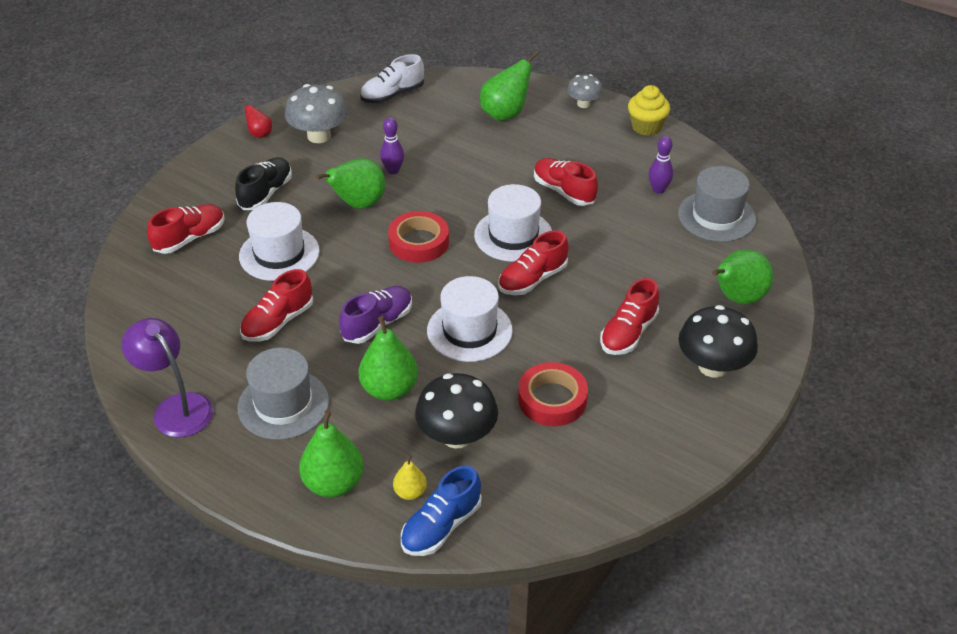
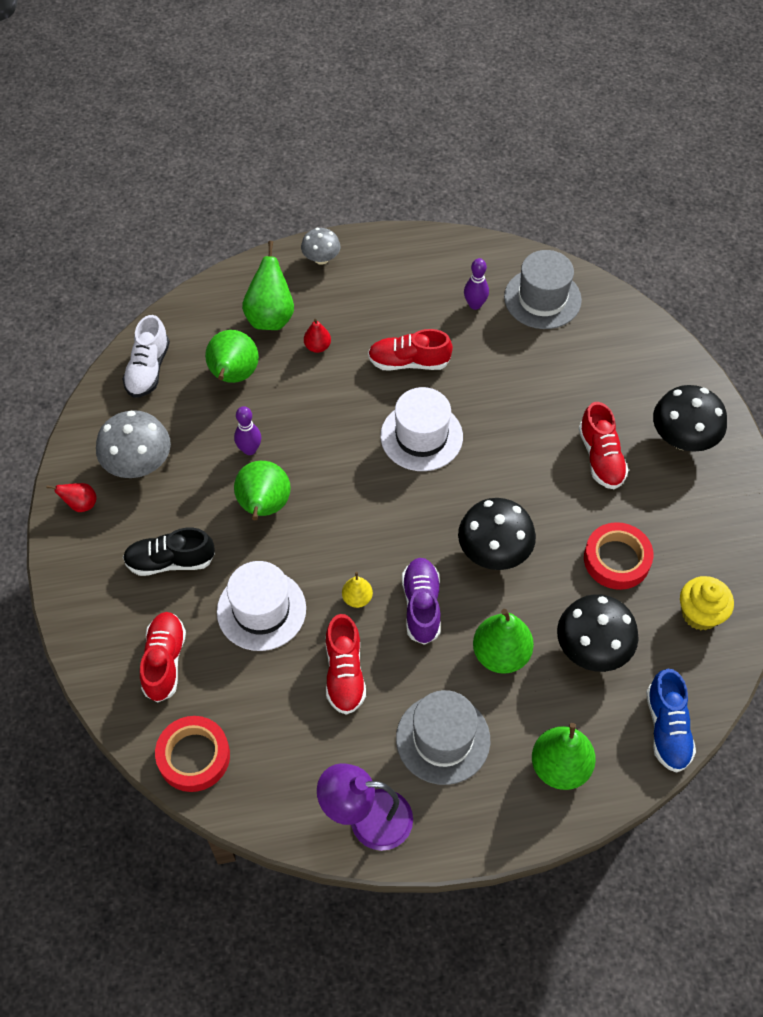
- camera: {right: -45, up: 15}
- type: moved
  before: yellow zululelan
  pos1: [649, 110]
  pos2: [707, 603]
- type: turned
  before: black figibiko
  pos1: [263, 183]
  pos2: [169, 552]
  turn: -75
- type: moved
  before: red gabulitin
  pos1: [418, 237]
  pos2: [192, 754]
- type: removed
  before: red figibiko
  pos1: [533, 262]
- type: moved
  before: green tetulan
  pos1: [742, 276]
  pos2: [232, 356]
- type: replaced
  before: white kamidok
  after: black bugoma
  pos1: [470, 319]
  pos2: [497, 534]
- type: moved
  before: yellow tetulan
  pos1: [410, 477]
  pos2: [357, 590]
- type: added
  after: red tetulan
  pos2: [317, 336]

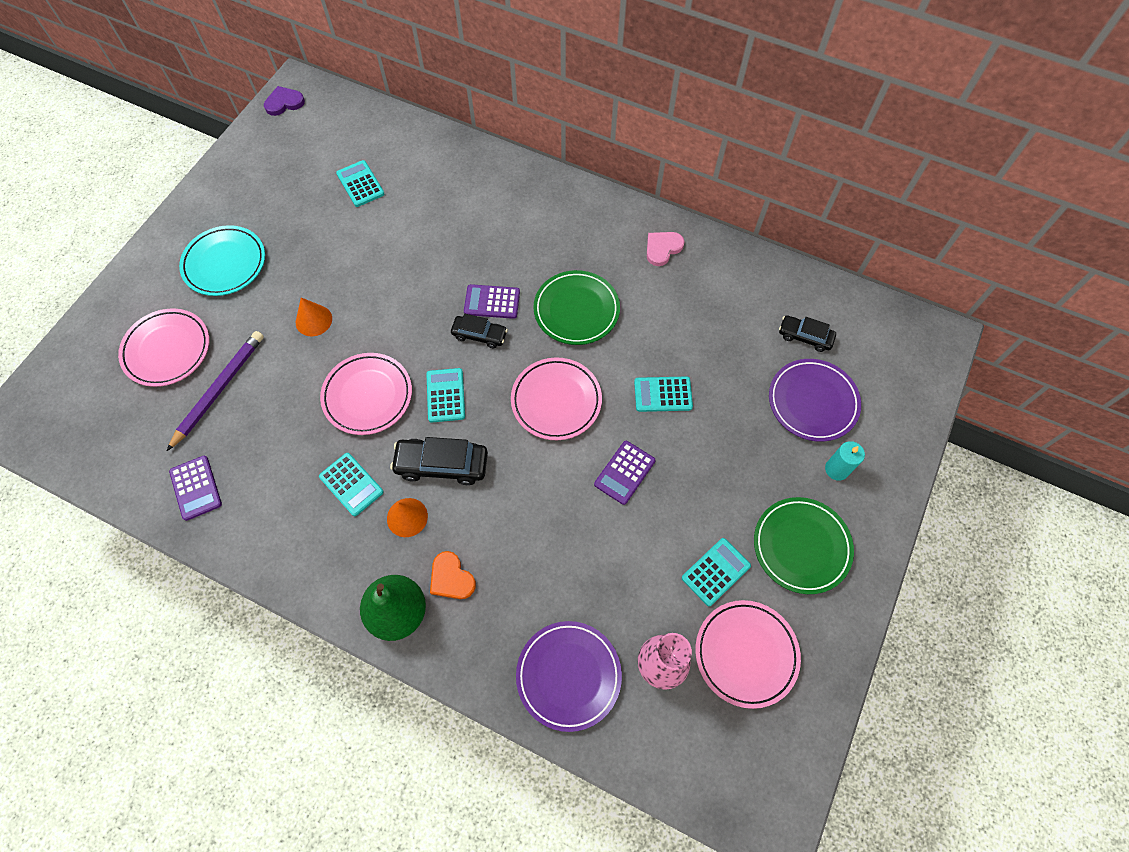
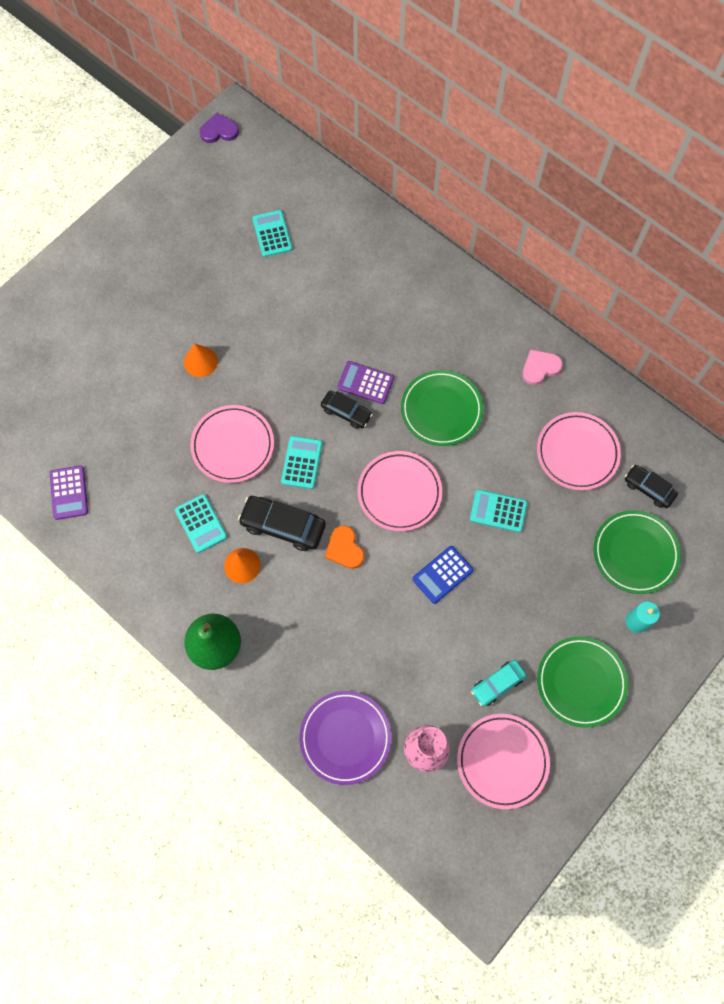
- camera: {right: 15, up: 5}
- type: removed
  before: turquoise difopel
  pos1: [222, 260]
- type: moved
  before: pink difopel
  pos1: [163, 347]
  pos2: [579, 451]
- type: removed
  before: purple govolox
  pos1: [215, 391]
- type: recoloured
  before: purple difopel
  after: green difopel
  pos1: [815, 400]
  pos2: [637, 552]
- type: recoloured
  before: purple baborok
  after: blue baborok
  pos1: [625, 473]
  pos2: [442, 575]
- type: replaced
  before: turquoise baborok
  after: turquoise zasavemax
  pos1: [716, 572]
  pos2: [498, 683]
- type: moved
  before: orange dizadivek
  pos1: [453, 575]
  pos2: [344, 547]

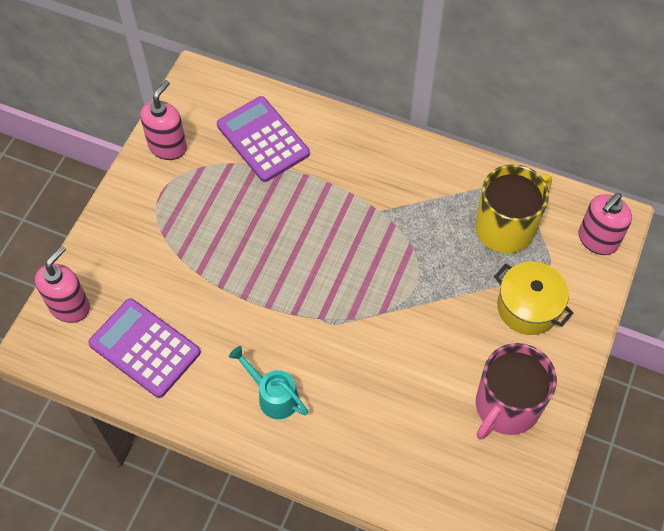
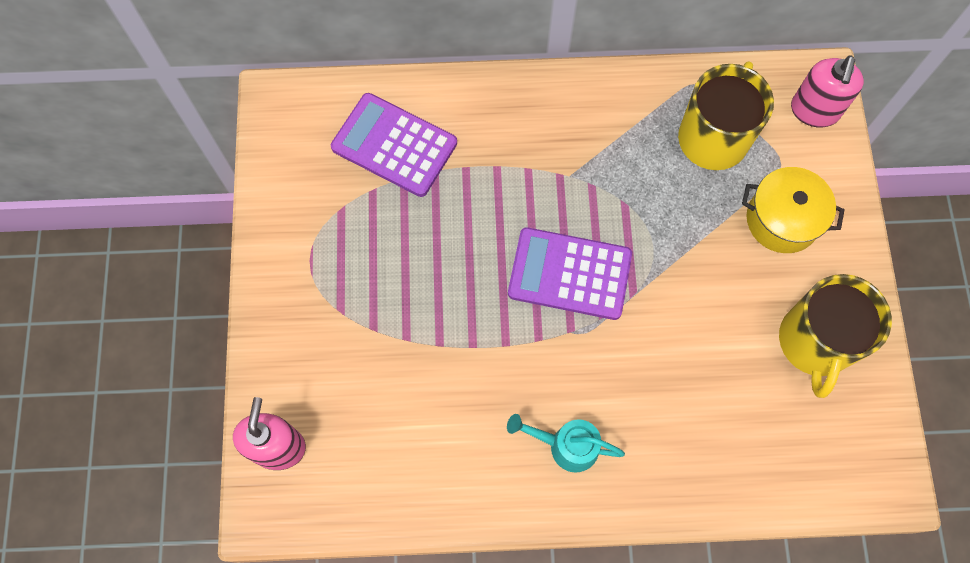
- camera: {right: -25, up: 10}
- type: removed
  before: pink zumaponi
  pos1: [163, 120]
- type: moved
  before: purple baborok
  pos1: [144, 348]
  pos2: [570, 273]
- type: recoloured
  before: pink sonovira
  after: yellow sonovira
  pos1: [516, 391]
  pos2: [835, 336]

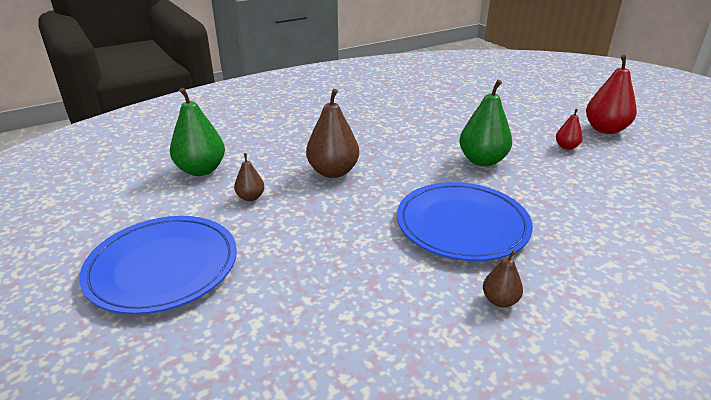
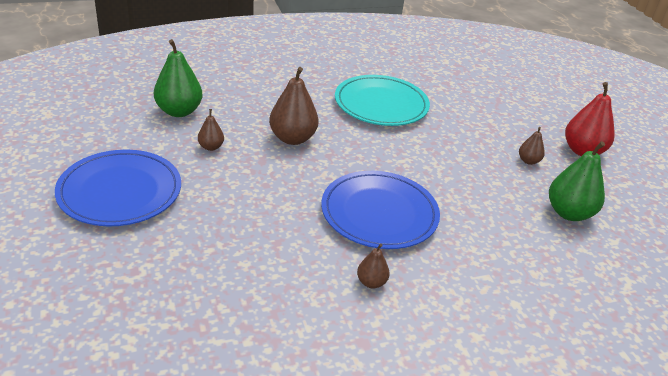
- camera: {right: 10, up: 5}
- type: moved
  before: green tetulan
  pos1: [485, 123]
  pos2: [577, 181]
- type: recoloured
  before: red tetulan
  after: brown tetulan
  pos1: [569, 129]
  pos2: [532, 146]
- type: added
  after: turquoise difopel
  pos2: [382, 100]

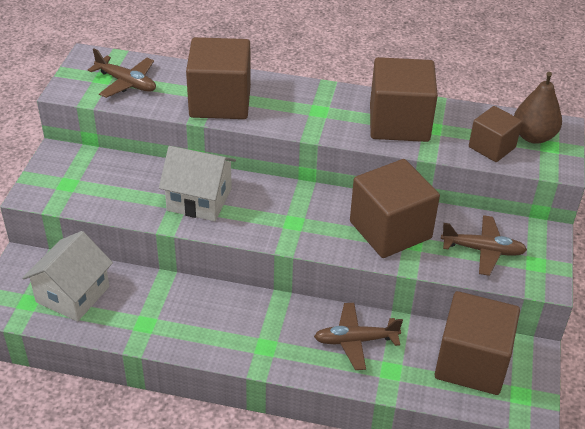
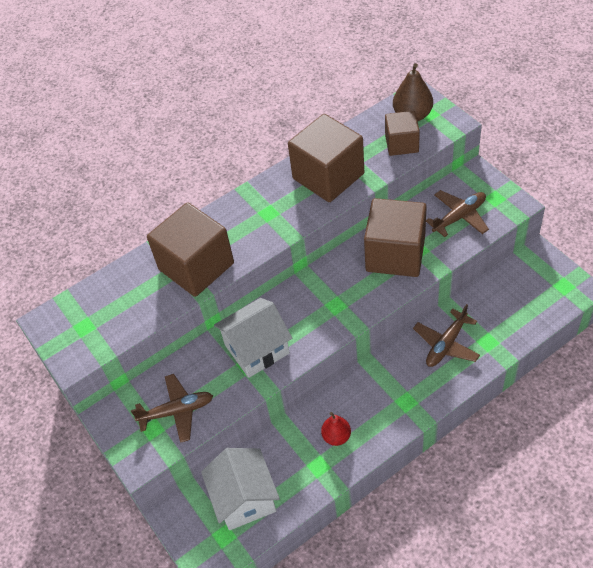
- camera: {right: -40, up: 10}
- type: moved
  before: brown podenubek
  pos1: [122, 73]
  pos2: [172, 408]
- type: removed
  before: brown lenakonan
  pos1: [477, 343]
- type: added
  after: red tetulan
  pos2: [336, 429]

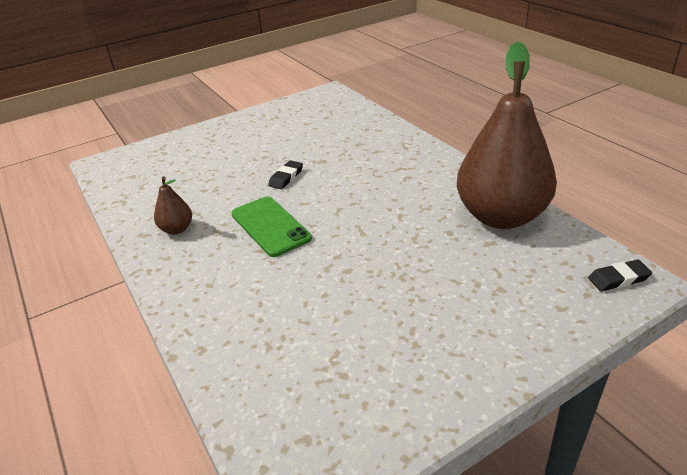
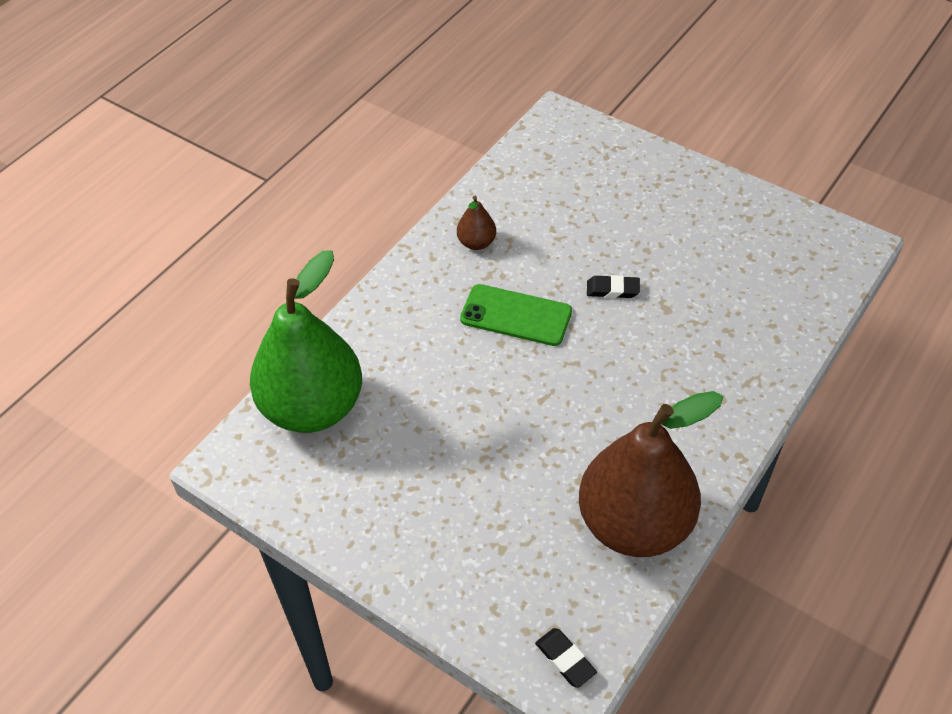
- camera: {right: 65, up: 15}
- type: turned
  before: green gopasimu
  pos1: [272, 226]
  pos2: [516, 315]
  turn: 75
- type: added
  after: green tetulan
  pos2: [306, 341]

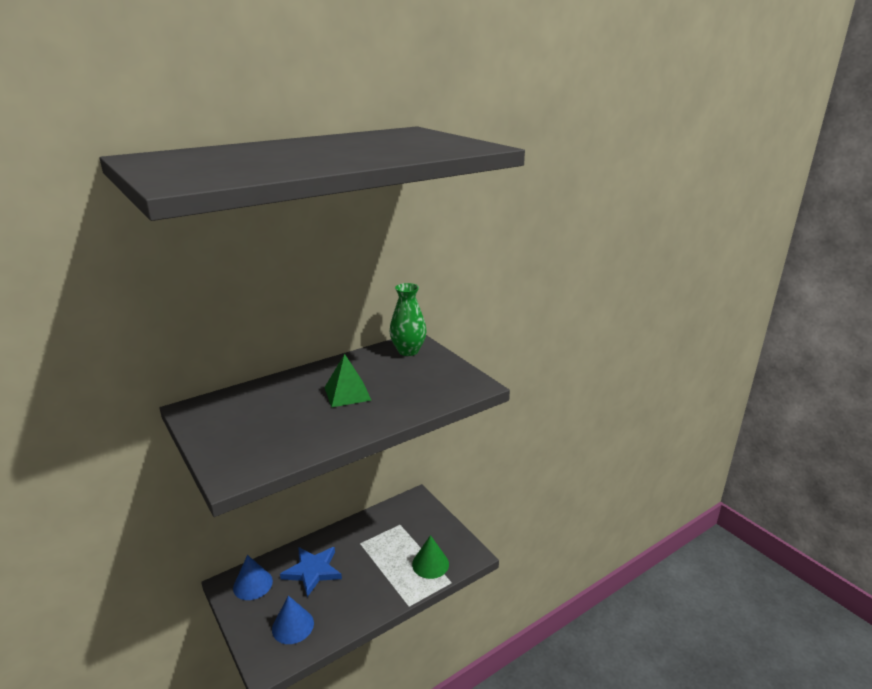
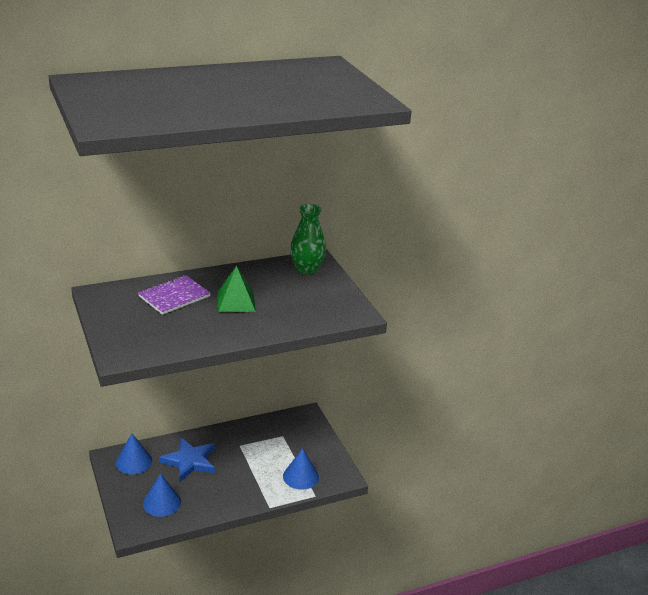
- camera: {right: 10, up: 5}
- type: recoloured
  before: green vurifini
  after: blue vurifini
  pos1: [430, 557]
  pos2: [301, 469]
- type: added
  after: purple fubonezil
  pos2: [174, 295]

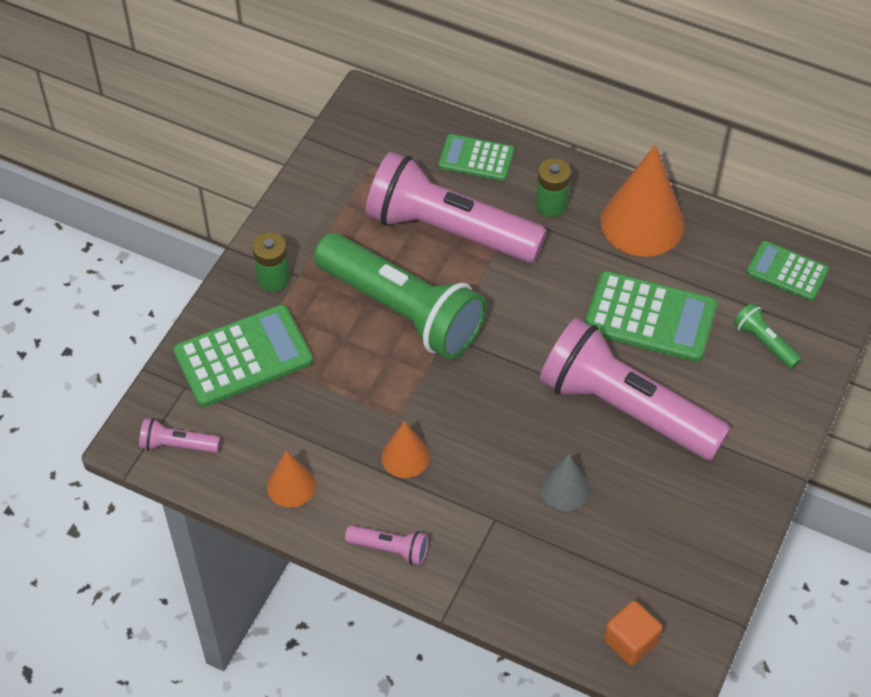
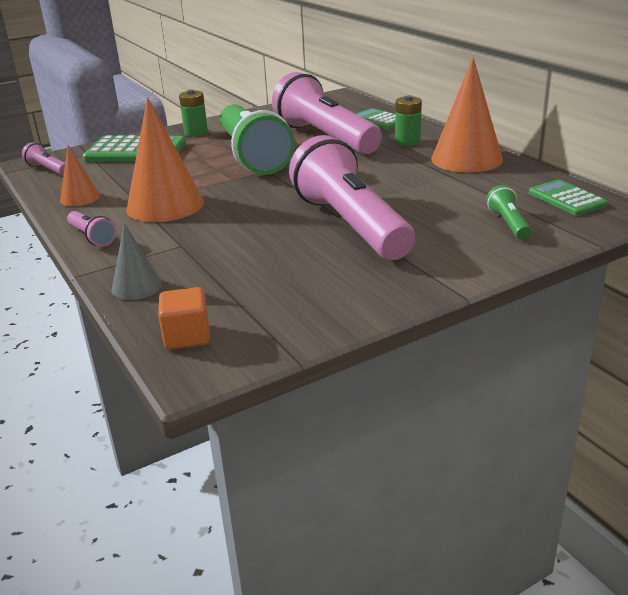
- camera: {right: 35, up: -25}
- type: removed
  before: green baborok
  pos1: [650, 316]
- type: resized
  before: orange vurifini
  pos1: [405, 449]
  pos2: [165, 159]
  scale: 1.9
- type: moved
  before: grey vurifini
  pos1: [564, 482]
  pos2: [137, 261]

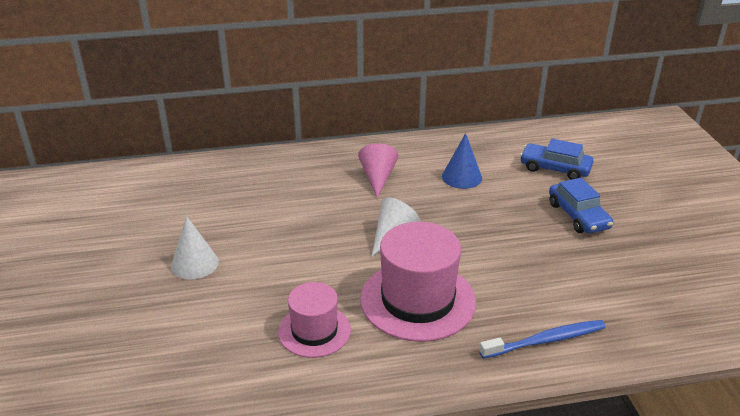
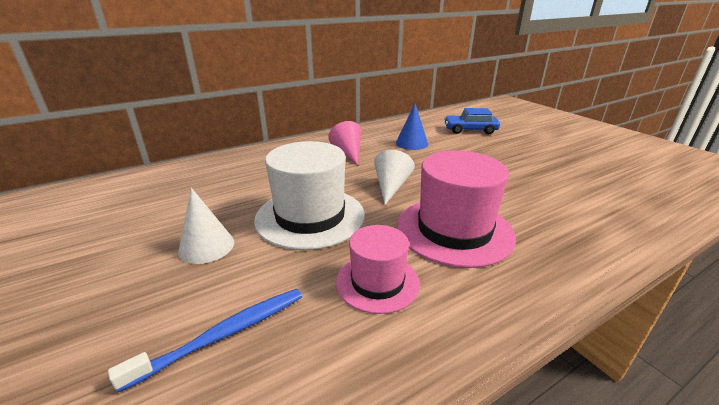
- camera: {right: -20, up: -5}
- type: removed
  before: blue zasavemax
  pos1: [581, 205]
- type: moved
  before: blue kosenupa
  pos1: [542, 339]
  pos2: [205, 340]
- type: added
  after: white kamidok
  pos2: [309, 195]

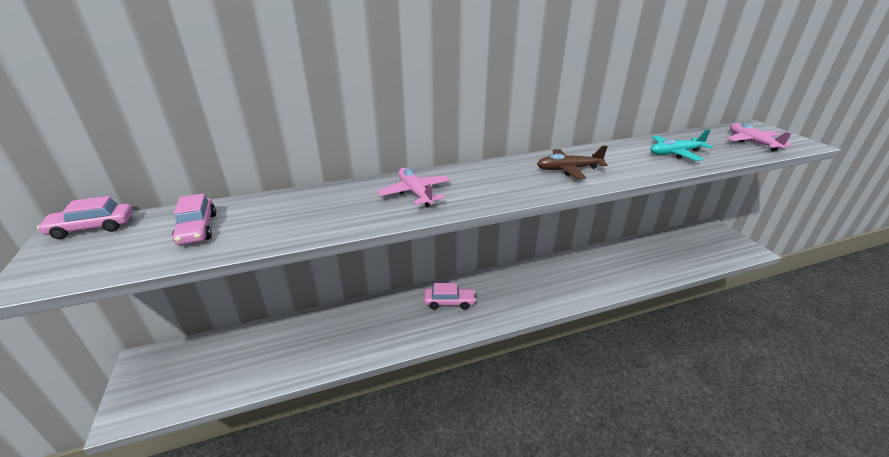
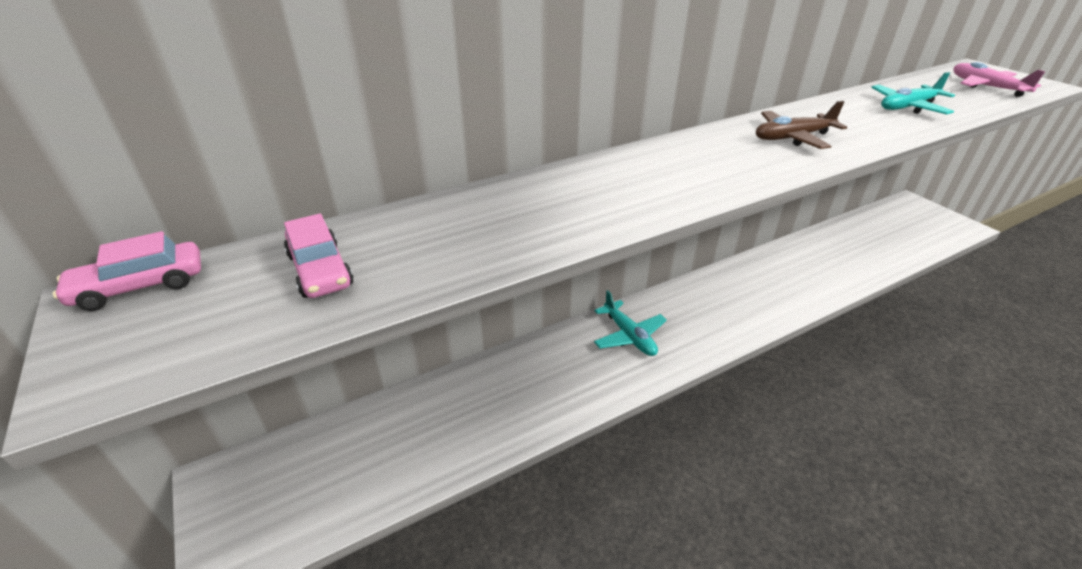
- camera: {right: -10, up: 5}
- type: removed
  before: pink podenubek
  pos1: [413, 187]
- type: replaced
  before: pink zasavemax
  after: turquoise podenubek
  pos1: [450, 296]
  pos2: [630, 323]

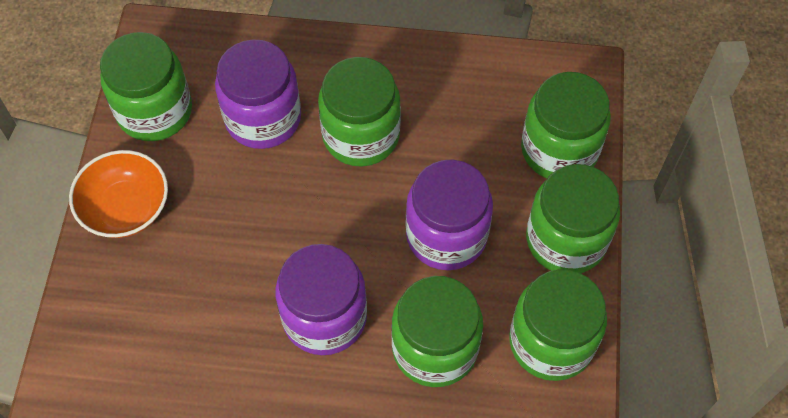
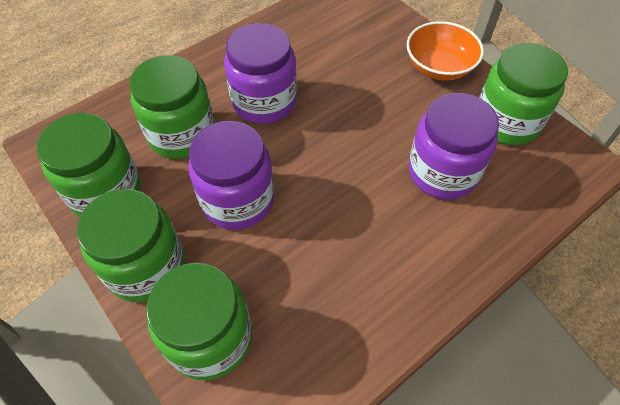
- camera: {right: 135, up: -5}
- type: removed
  before: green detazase
  pos1: [359, 112]

